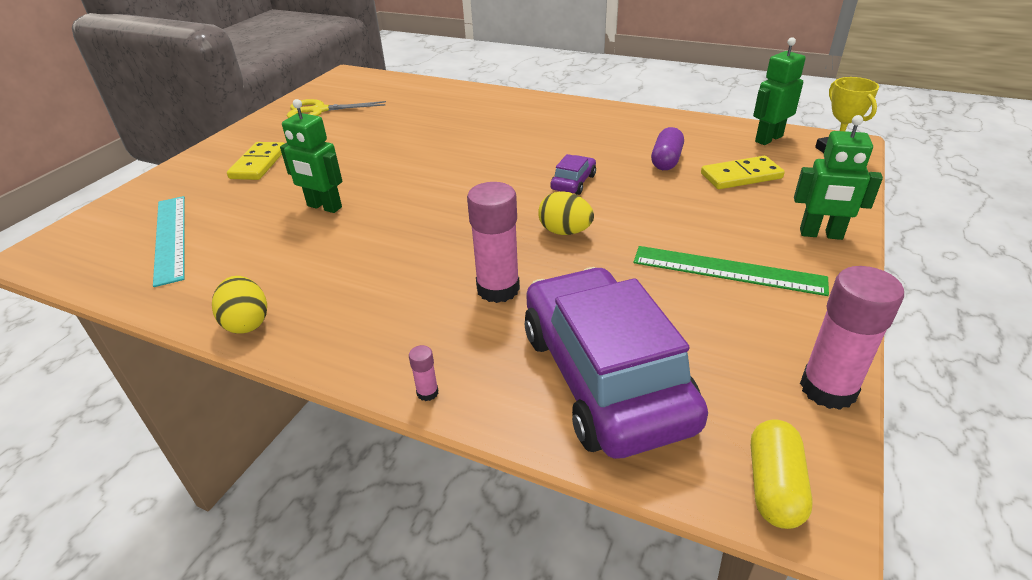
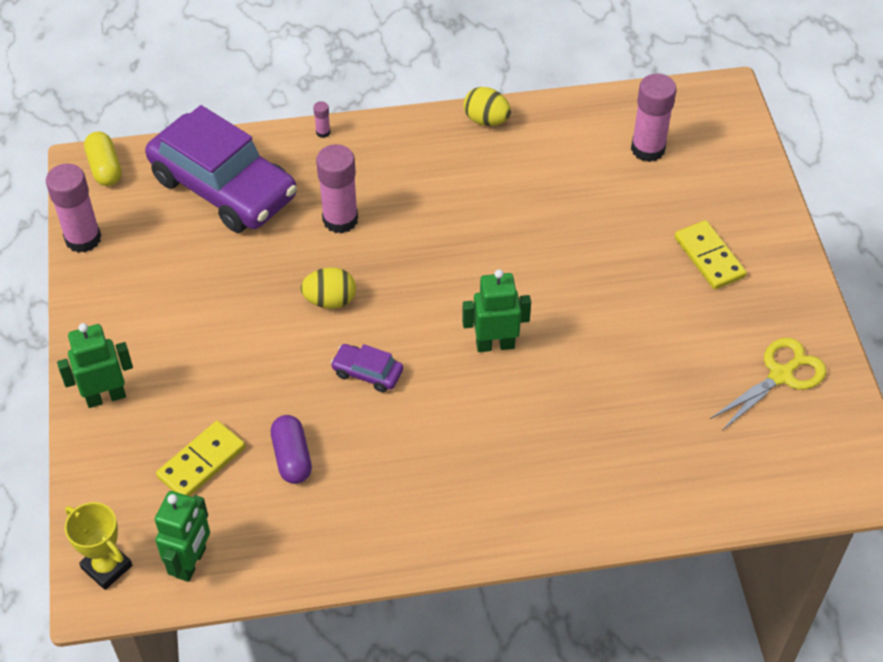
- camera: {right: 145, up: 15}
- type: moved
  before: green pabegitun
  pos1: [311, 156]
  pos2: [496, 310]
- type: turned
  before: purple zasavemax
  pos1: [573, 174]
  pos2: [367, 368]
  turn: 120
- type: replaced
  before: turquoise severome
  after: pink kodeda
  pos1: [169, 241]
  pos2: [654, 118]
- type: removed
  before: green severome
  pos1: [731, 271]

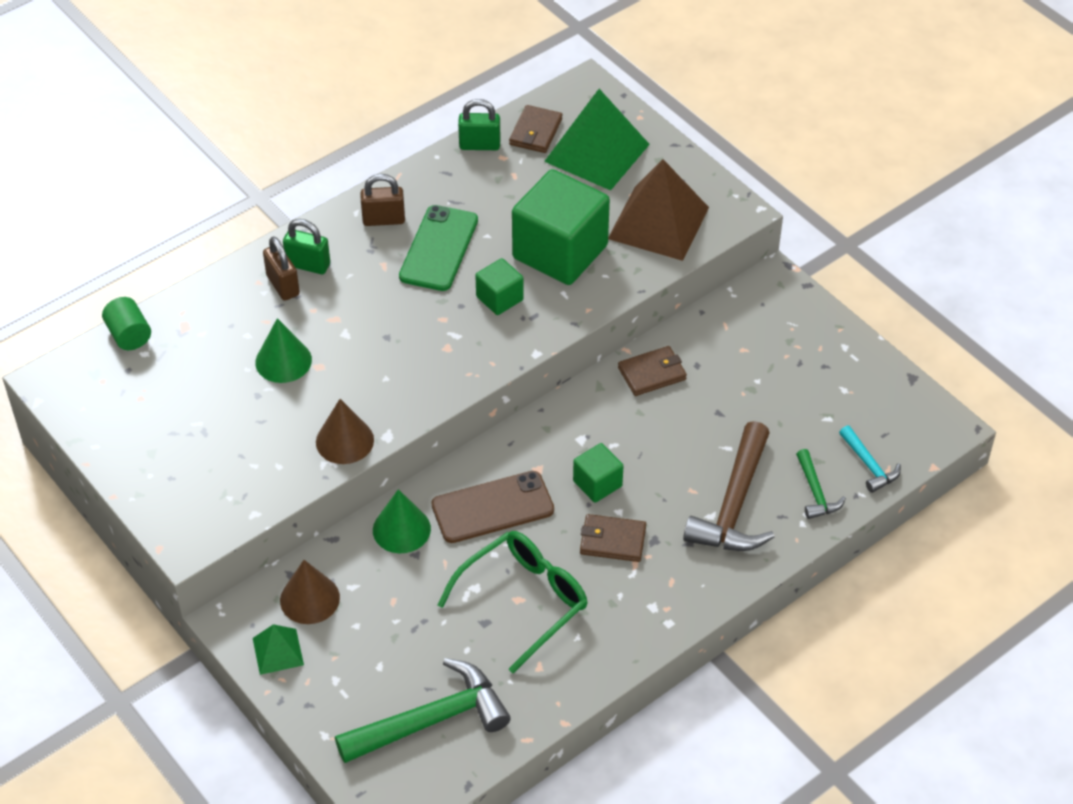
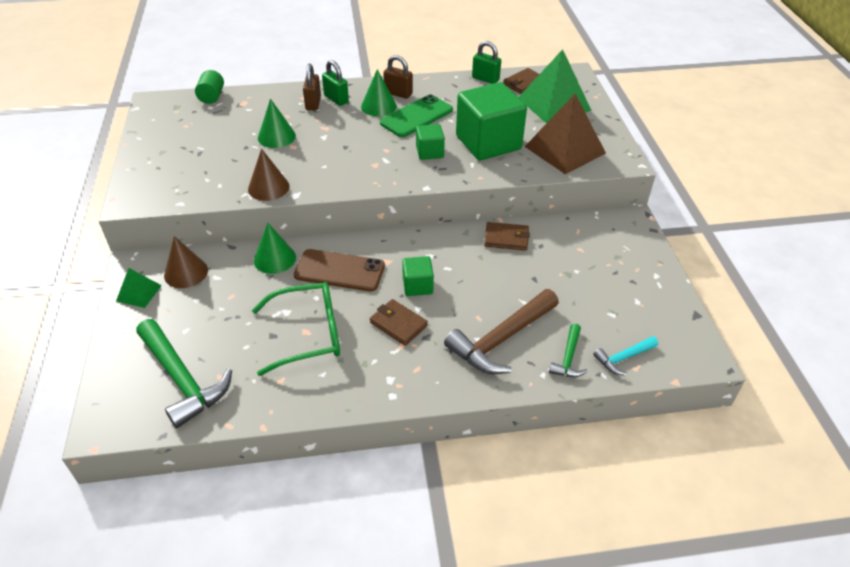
- camera: {right: 30, up: -5}
- type: turned
  before: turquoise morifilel
  pos1: [870, 459]
  pos2: [625, 356]
  turn: 60
- type: turned
  before: green morifilel
  pos1: [423, 710]
  pos2: [184, 373]
  turn: 45
- type: added
  after: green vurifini
  pos2: [379, 92]

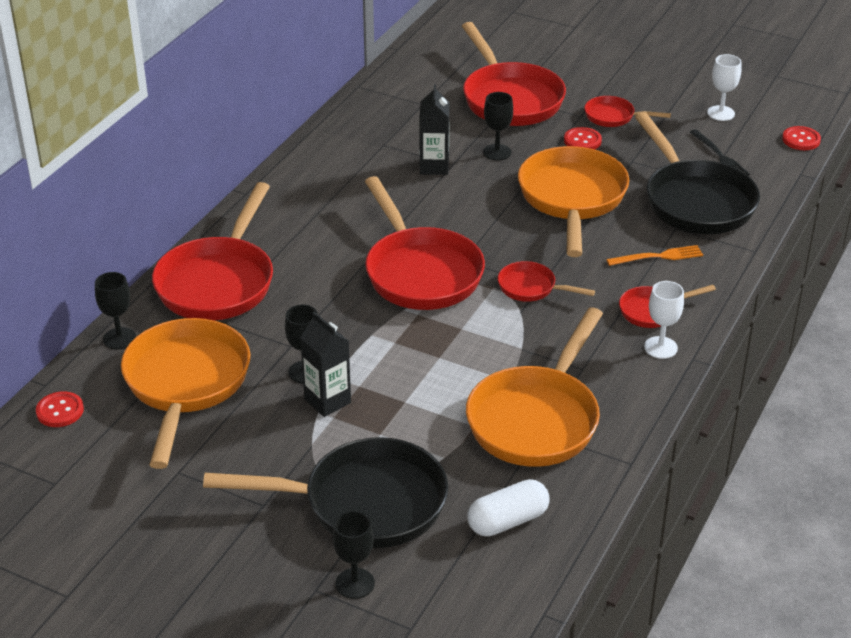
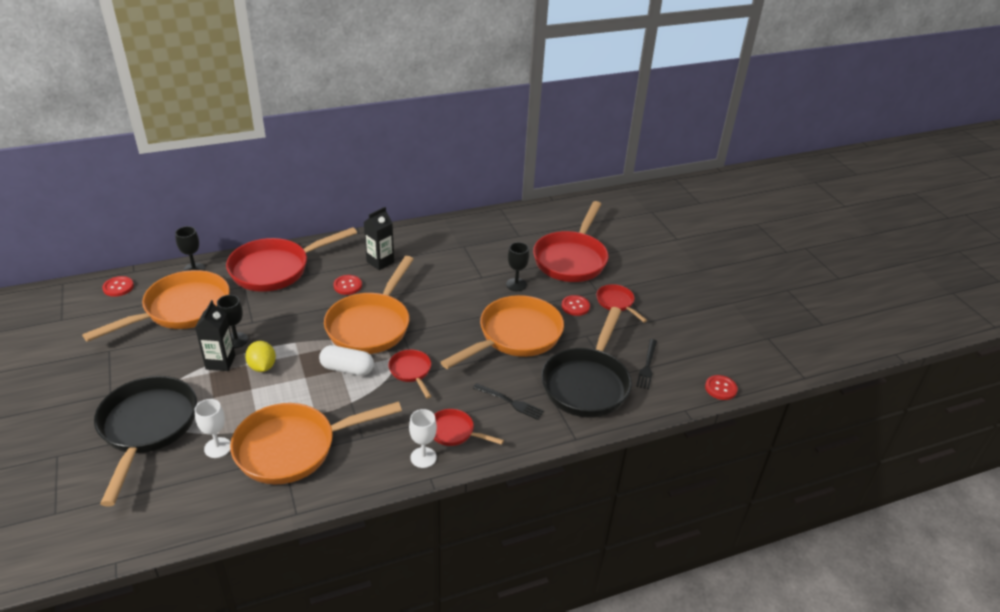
- camera: {right: 40, up: 0}
- type: moved
  before: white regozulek
  pos1: [724, 87]
  pos2: [212, 428]
- type: moved
  before: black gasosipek
  pos1: [434, 129]
  pos2: [378, 238]
- type: recoloured
  before: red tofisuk
  after: orange tofisuk
  pos1: [425, 243]
  pos2: [369, 305]
- type: recoloured
  before: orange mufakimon
  after: black mufakimon
  pos1: [654, 255]
  pos2: [508, 401]
- type: turned
  before: black tofisuk
  pos1: [325, 492]
  pos2: [145, 441]
  turn: -135
- type: moved
  before: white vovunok
  pos1: [508, 507]
  pos2: [346, 360]
- type: removed
  before: black regozulek
  pos1: [354, 555]
- type: added
  after: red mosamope
  pos2: [347, 285]
- type: added
  after: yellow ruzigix
  pos2: [260, 356]

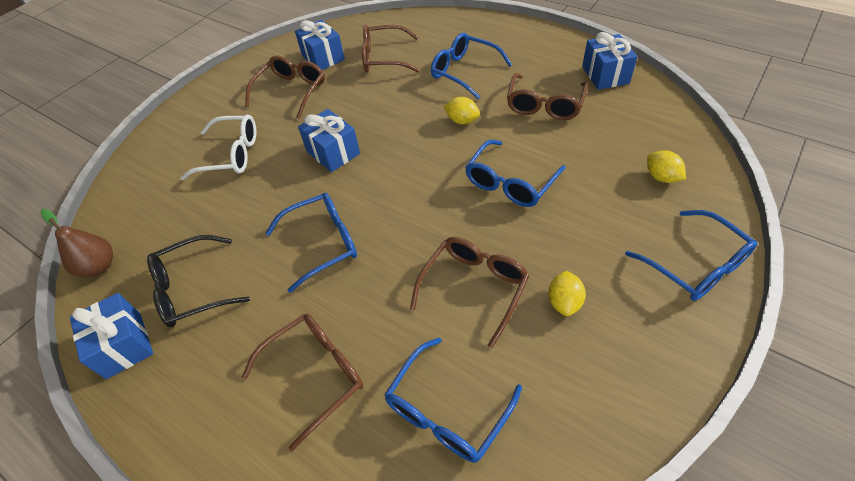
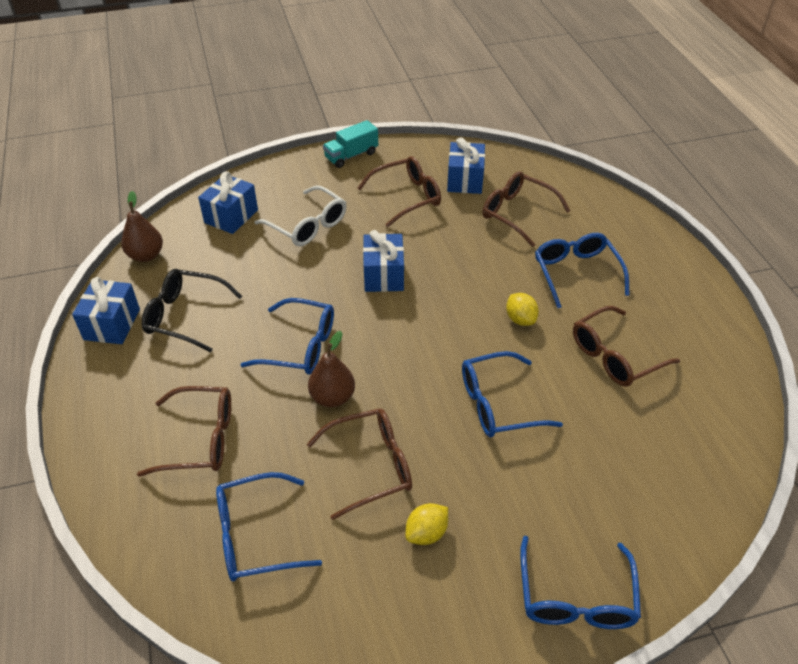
- camera: {right: 35, up: -5}
- type: moved
  before: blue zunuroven
  pos1: [609, 61]
  pos2: [228, 202]
- type: removed
  before: yellow ruzigix
  pos1: [666, 166]
- type: added
  after: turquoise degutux
  pos2: [350, 144]
- type: added
  after: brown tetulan
  pos2: [331, 369]

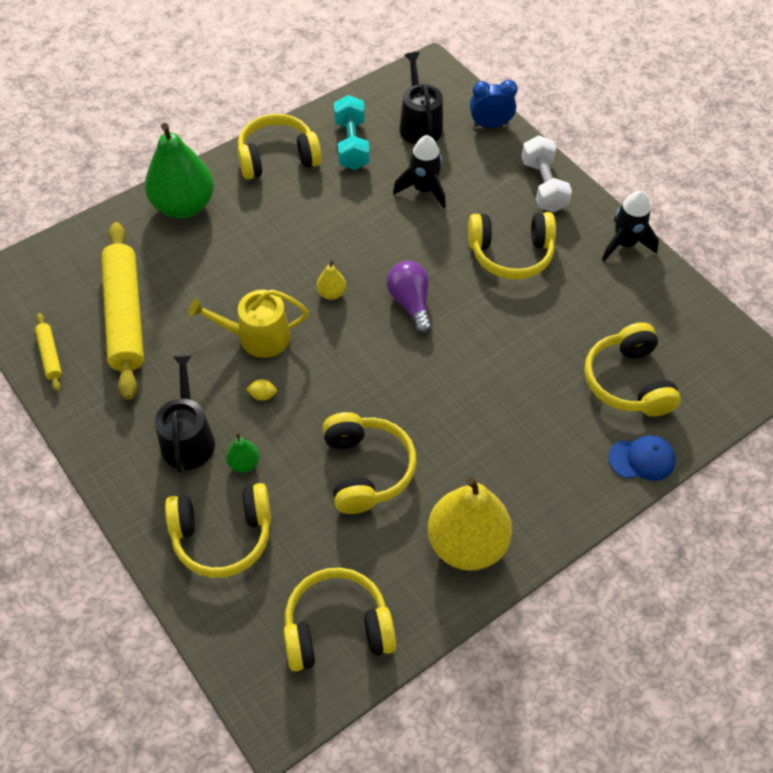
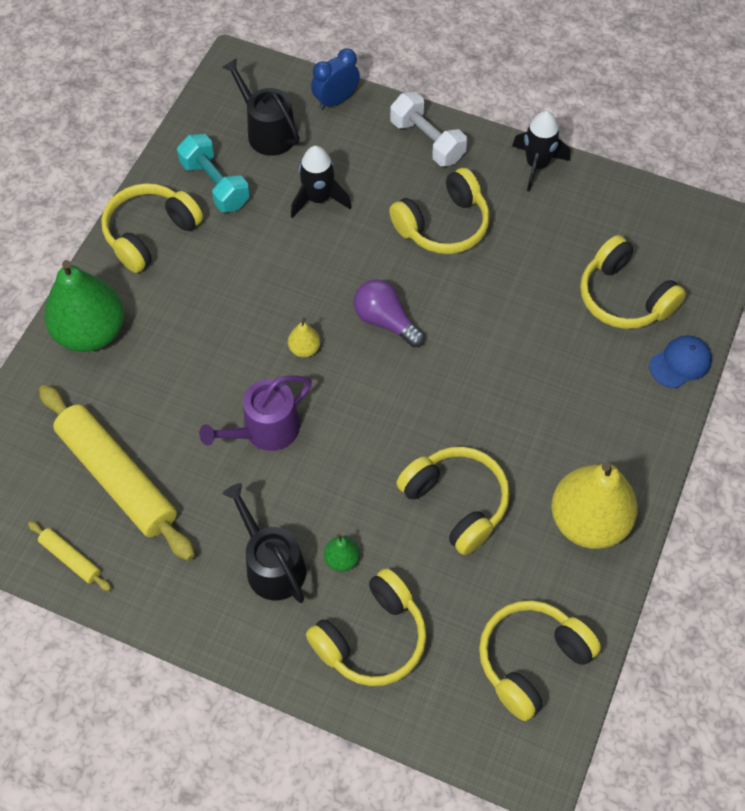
- camera: {right: -30, up: 5}
- type: recoloured
  before: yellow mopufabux
  after: purple mopufabux
  pos1: [248, 324]
  pos2: [255, 413]
- type: removed
  before: yellow ruzigix
  pos1: [261, 390]

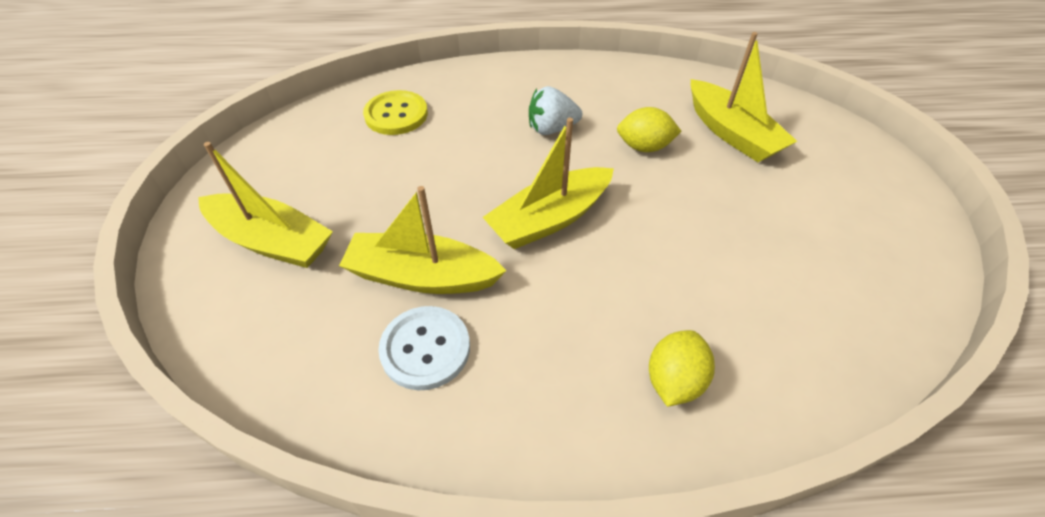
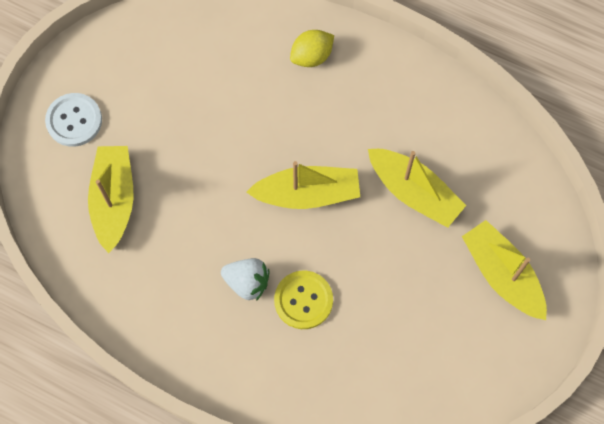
- camera: {right: -150, up: 20}
- type: moved
  before: yellow mosamope
  pos1: [395, 112]
  pos2: [303, 300]
- type: removed
  before: yellow ruzigix
  pos1: [649, 129]
- type: moved
  before: white mosamope
  pos1: [424, 348]
  pos2: [73, 120]

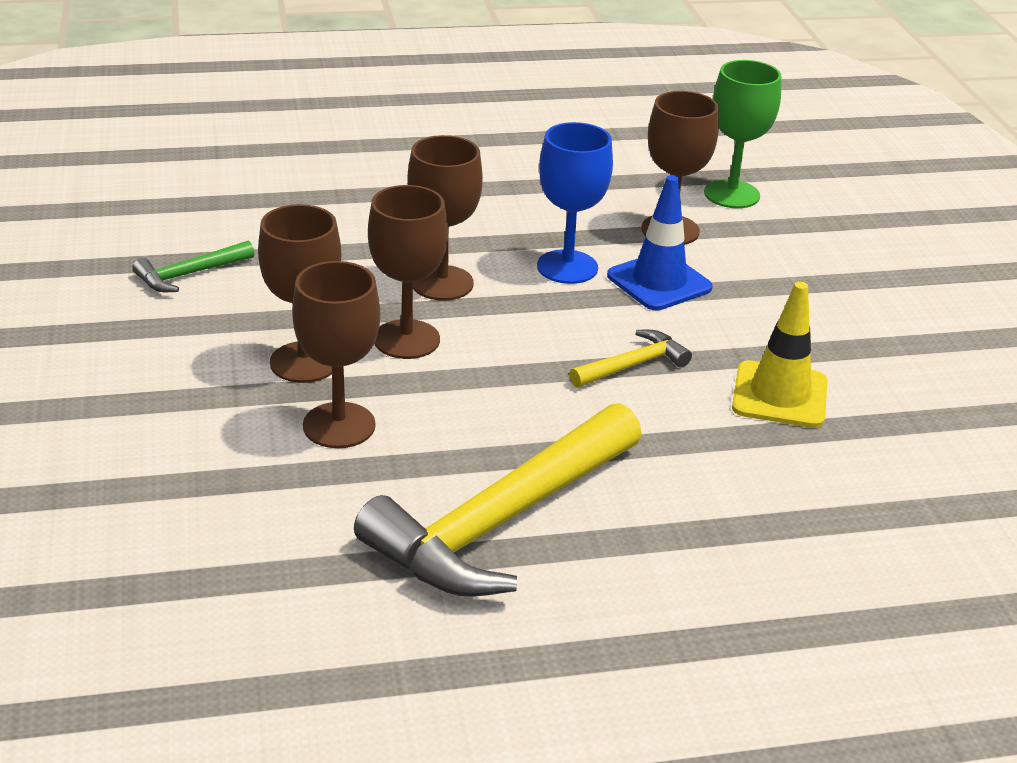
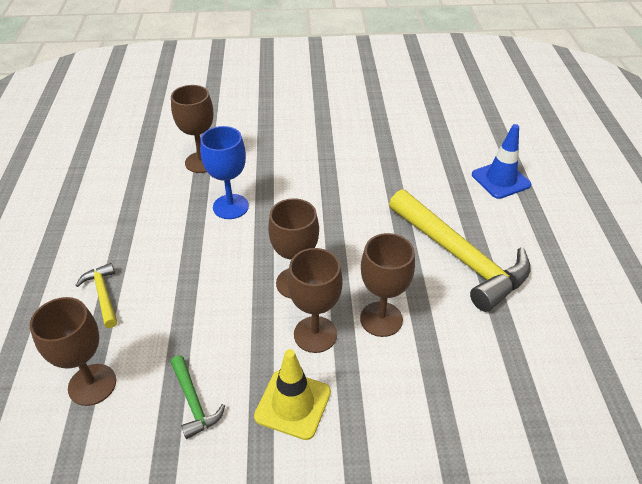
- camera: {right: -80, up: 10}
- type: removed
  before: green regozulek
  pos1: [742, 134]
- type: moved
  before: brown regozulek
  pos1: [445, 218]
  pos2: [73, 351]
- type: moved
  before: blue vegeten
  pos1: [660, 242]
  pos2: [501, 161]
- type: moved
  before: yellow vegeten
  pos1: [779, 355]
  pos2: [292, 394]
- type: moved
  before: yellow morifilel
  pos1: [630, 359]
  pos2: [96, 295]

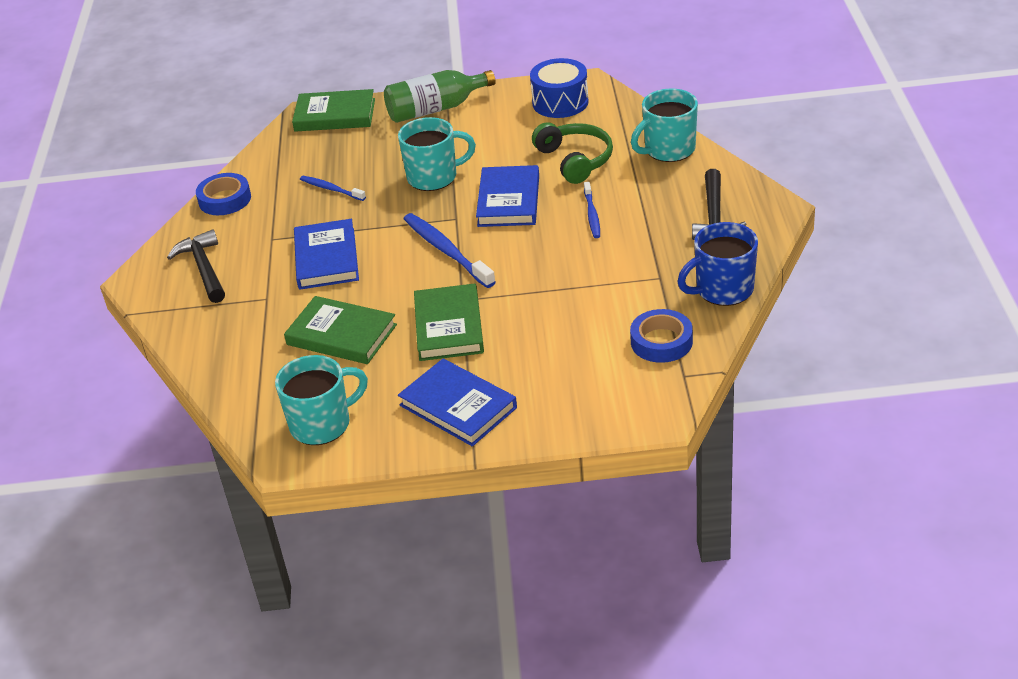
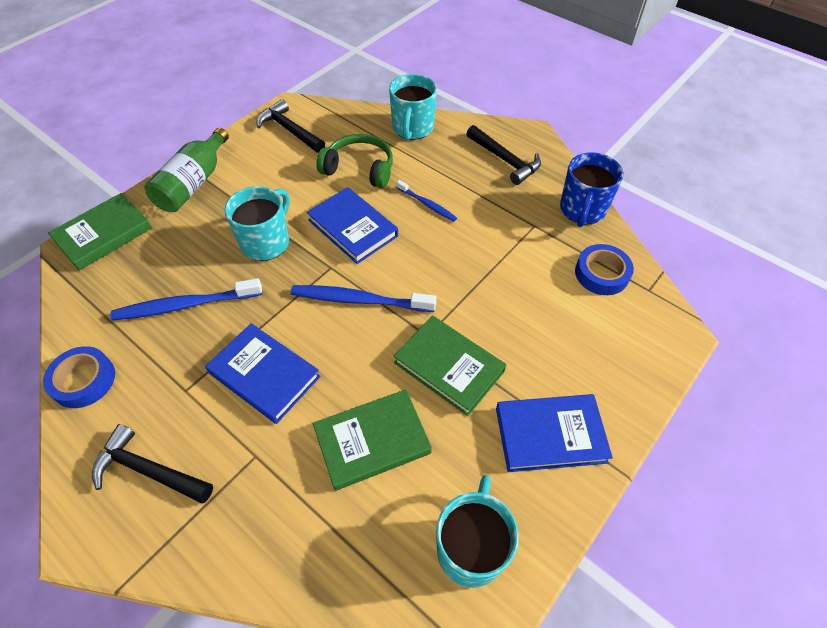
- camera: {right: -50, up: 15}
- type: replaced
  before: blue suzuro
  after: black morifilel
  pos1: [559, 88]
  pos2: [291, 126]
- type: resized
  before: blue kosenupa
  pos1: [333, 188]
  pos2: [186, 299]
  scale: 1.73

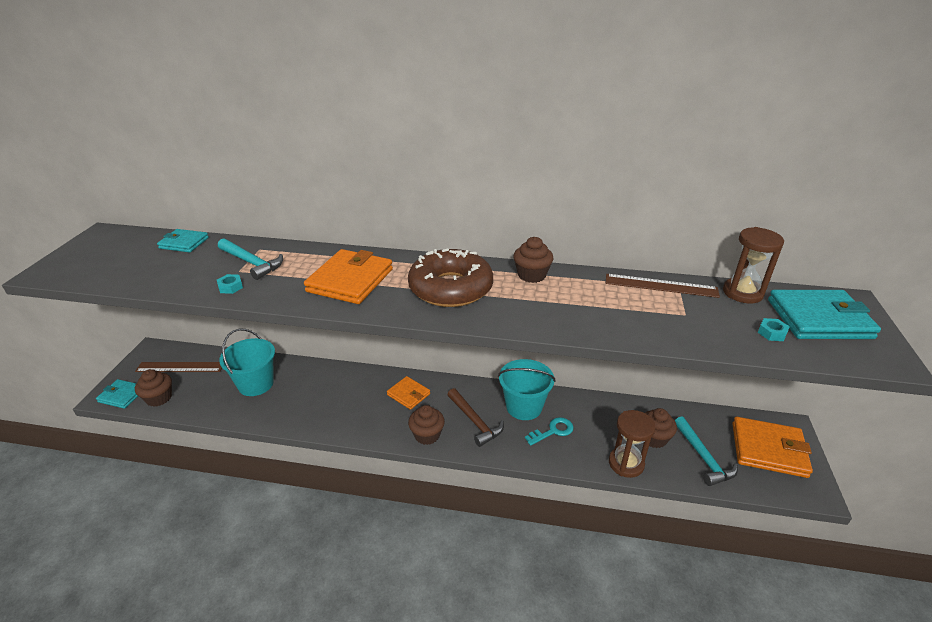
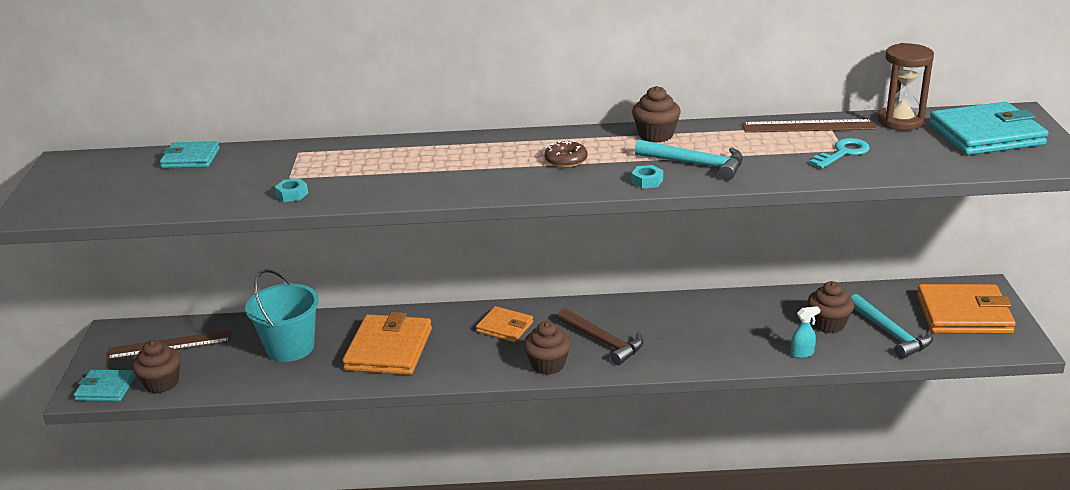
- camera: {right: -10, up: -5}
- type: moved
  before: turquoise morifilel
  pos1: [250, 259]
  pos2: [689, 159]
- type: moved
  before: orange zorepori
  pos1: [348, 276]
  pos2: [387, 343]
- type: resized
  before: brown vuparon
  pos1: [450, 278]
  pos2: [566, 154]
  scale: 0.42
- type: moved
  before: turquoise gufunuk
  pos1: [774, 329]
  pos2: [647, 177]
- type: removed
  before: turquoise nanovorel
  pos1: [527, 389]
- type: replaced
  before: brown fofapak
  after: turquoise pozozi
  pos1: [632, 444]
  pos2: [805, 332]
- type: moved
  before: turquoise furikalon
  pos1: [549, 431]
  pos2: [840, 153]

